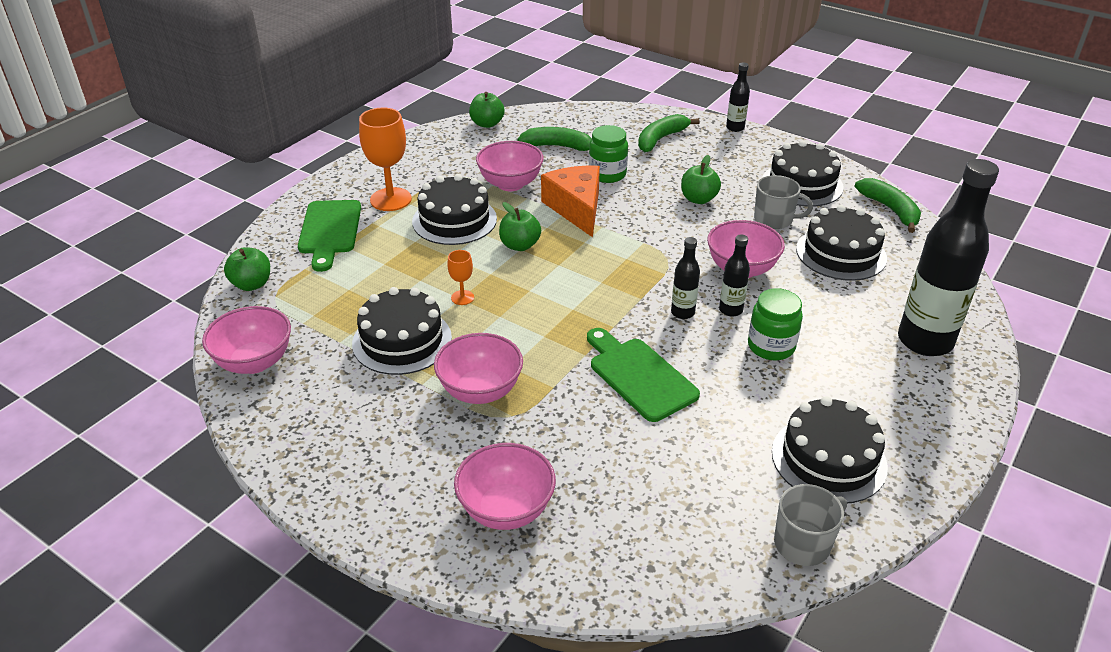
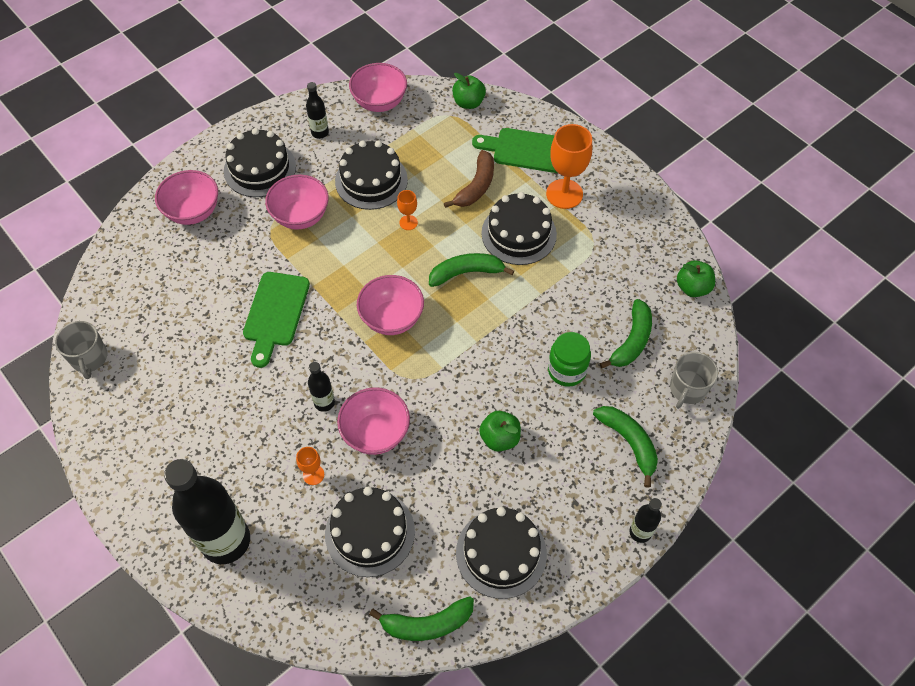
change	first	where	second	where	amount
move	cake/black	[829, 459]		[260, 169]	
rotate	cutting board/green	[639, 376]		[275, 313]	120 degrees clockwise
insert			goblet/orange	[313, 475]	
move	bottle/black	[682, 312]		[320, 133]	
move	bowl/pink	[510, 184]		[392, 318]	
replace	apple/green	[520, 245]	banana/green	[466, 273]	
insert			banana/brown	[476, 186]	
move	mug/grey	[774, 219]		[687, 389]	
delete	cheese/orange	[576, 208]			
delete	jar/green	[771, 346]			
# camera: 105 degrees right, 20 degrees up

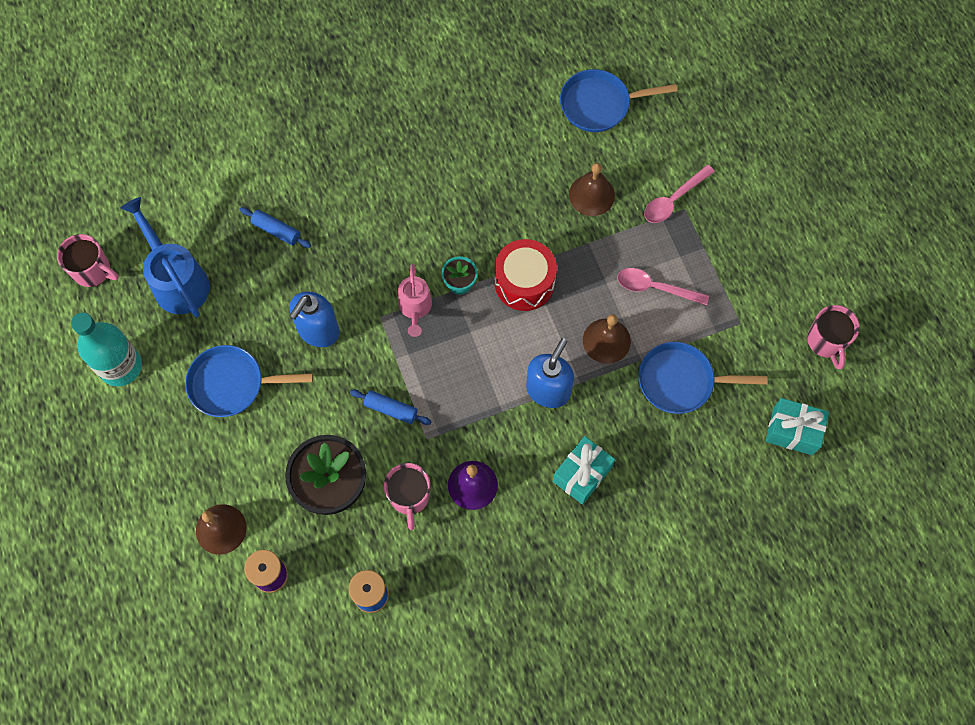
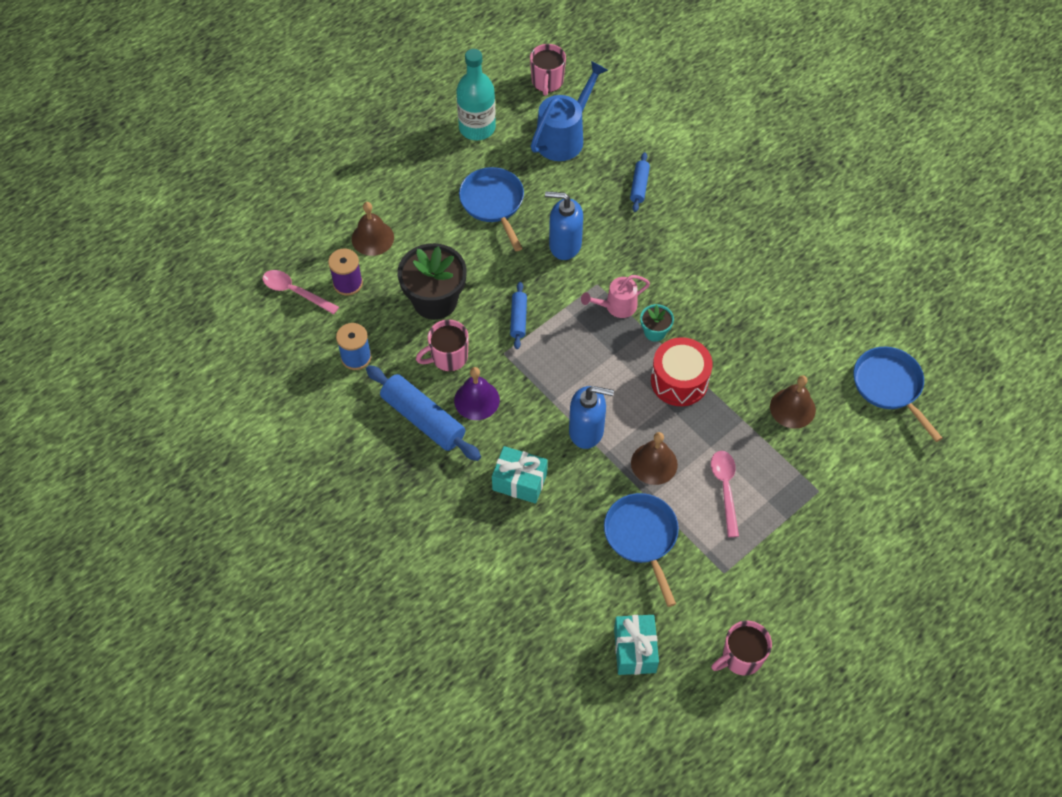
change	first	where	second	where	amount
move	spoon/pink	[673, 200]		[295, 292]	
insert			rolling pin/blue	[423, 419]	
# camera: 70 degrees right, 10 degrees down

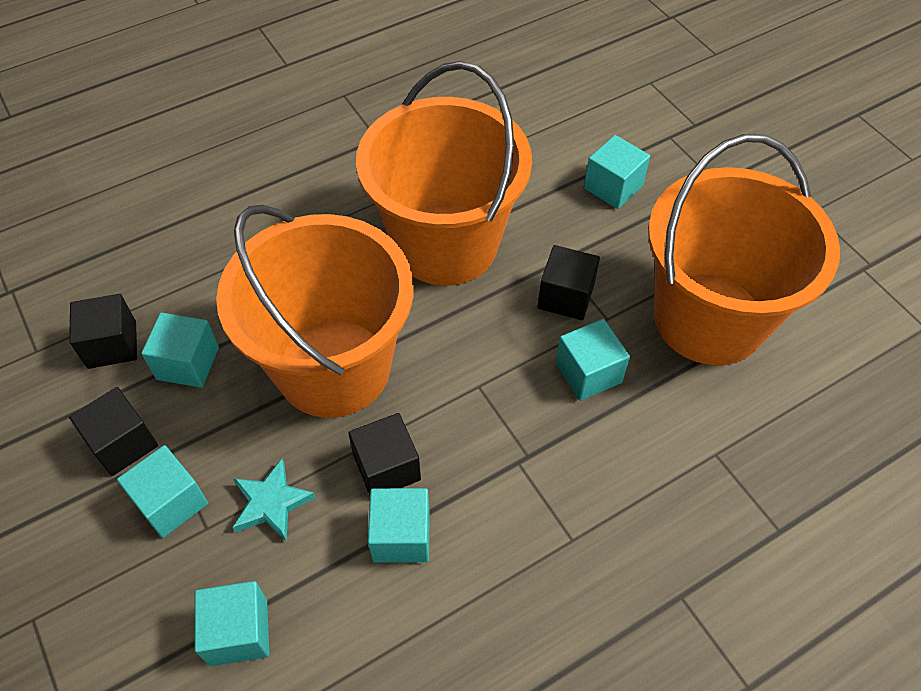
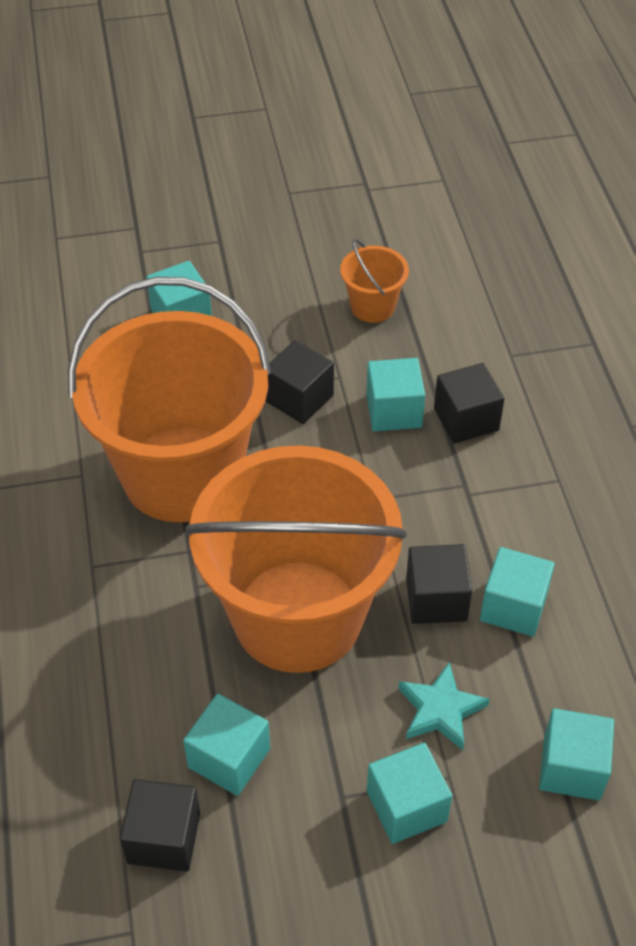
change	first	where	second	where	amount
resize	bucket/orange	[709, 318]		[372, 306]	x0.41
move	cube/black	[123, 443]		[466, 419]	
# camera: 70 degrees left, 5 degrees down

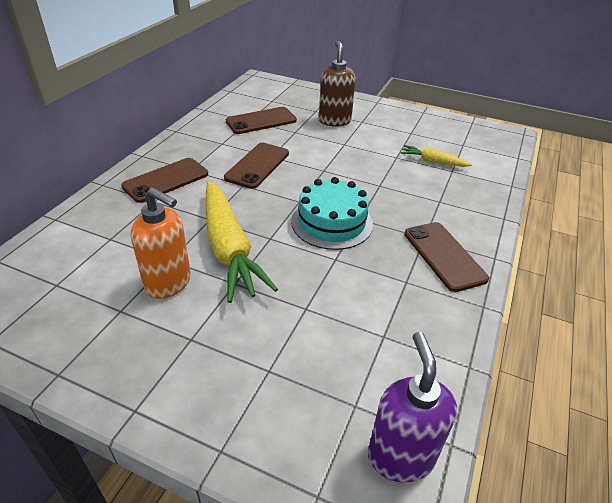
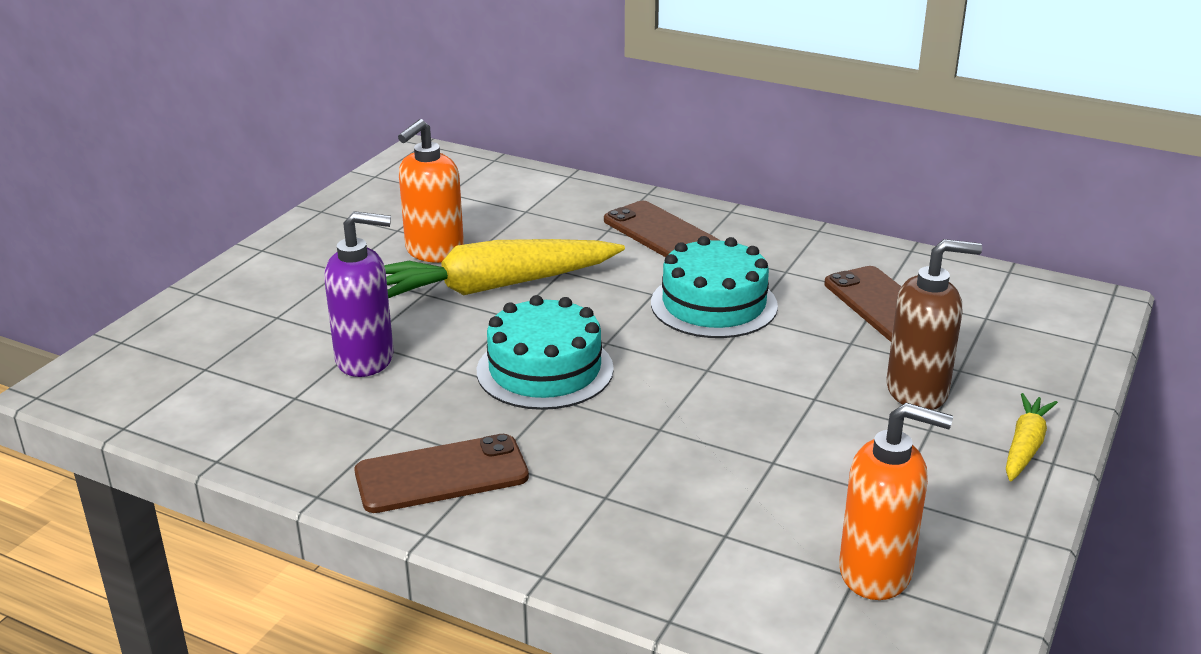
change	first	where	second	where	amount
move	soap dispenser/purple	[400, 456]		[366, 359]	
replace	phone/brown	[257, 165]	cake/turquoise	[714, 304]	
insert			soap dispenser/orange	[876, 572]	
move	carrot/yellow	[433, 162]		[1025, 446]	
# camera: 95 degrees right, 10 degrees down

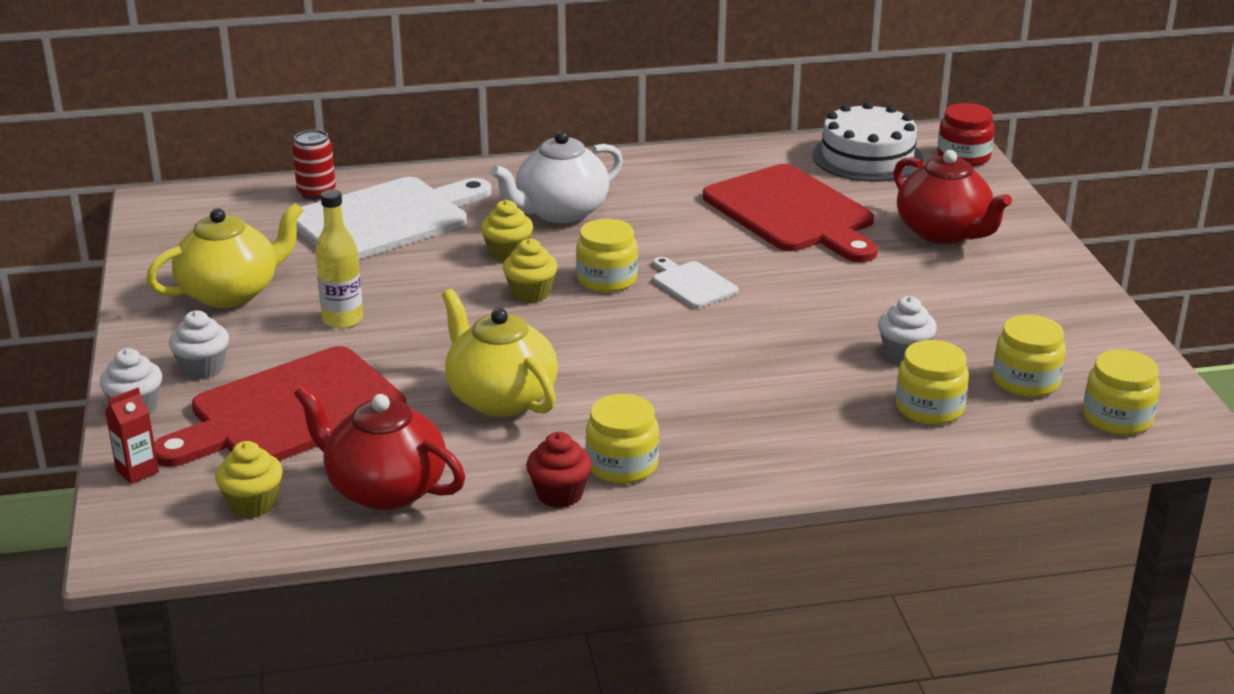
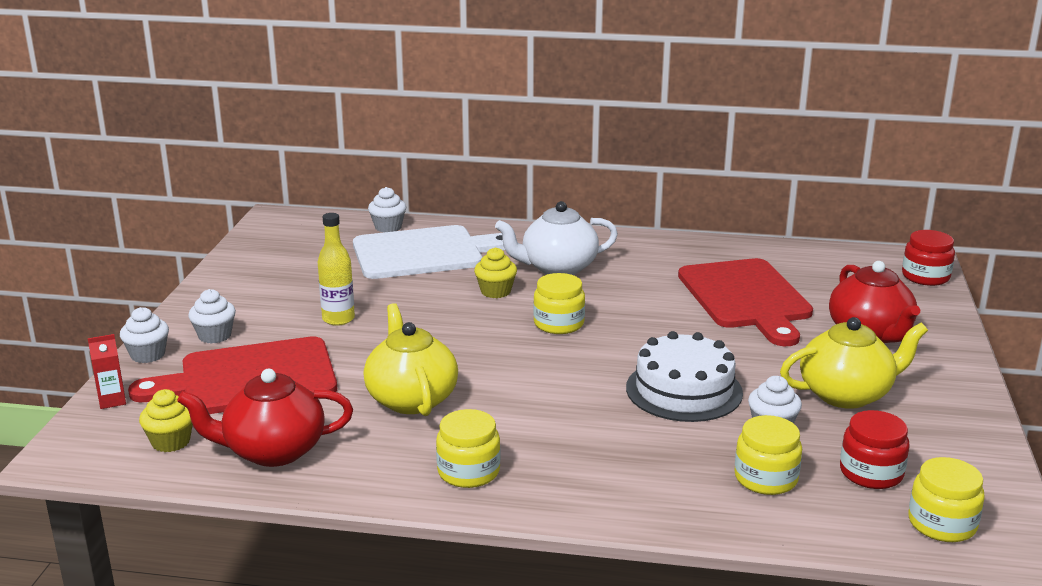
change	first	where	second	where	amount
rotate	teapot/red	[384, 489]		[273, 451]	60 degrees counterclockwise
replace	can/red	[316, 193]	cupcake/white	[388, 227]	
move	cake/white	[867, 157]		[684, 390]	
move	teapot/yellow	[231, 293]		[846, 394]	
recolor	jar/yellow	[1026, 381]	jar/red	[871, 473]	
delete	cupcake/yellow	[530, 293]			
delete	cupcake/red	[559, 494]			
delete	cutting board/white	[692, 284]			
# camera: 20 degrees right, 5 degrees down

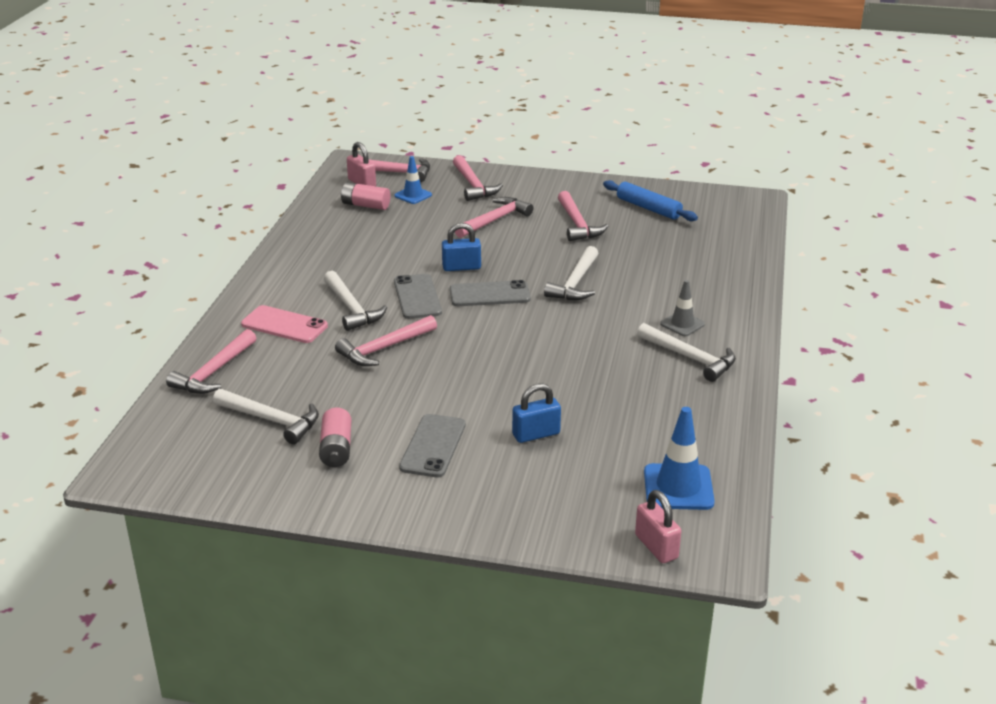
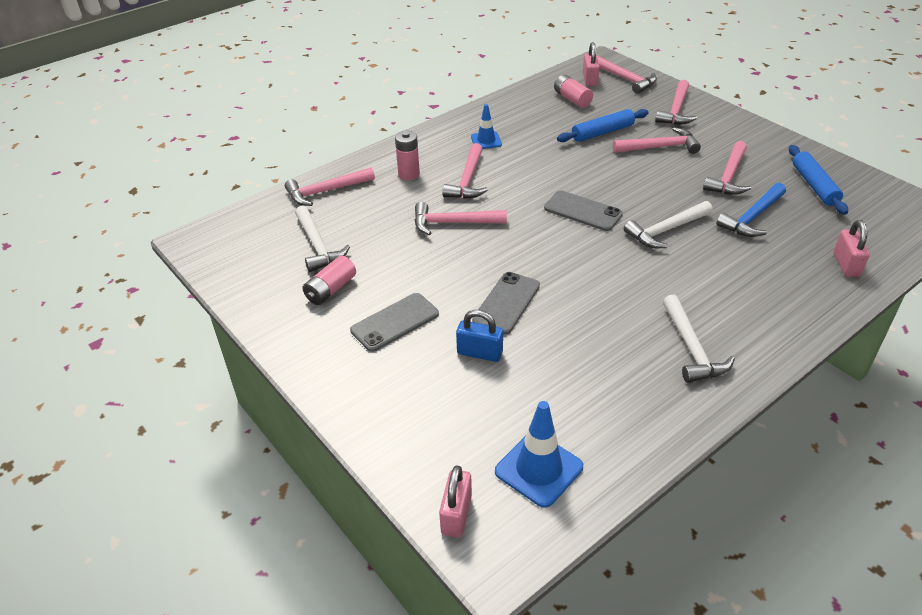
change	first	where	second	where	amount
replace	phone/pink	[284, 325]	battery/pink	[409, 174]	
recolor	hammer/white	[351, 308]	hammer/pink	[468, 180]	
move	traffic cone/blue	[413, 195]		[486, 141]	
move	phone/grey	[417, 297]		[506, 303]	
insert			rolling pin/blue	[602, 132]	
insert			hammer/blue	[752, 217]	
insert			padlock/pink	[846, 265]	
delete	padlock/blue	[461, 267]			
delete	traffic cone/grey	[682, 324]			
# camera: 40 degrees right, 10 degrees up

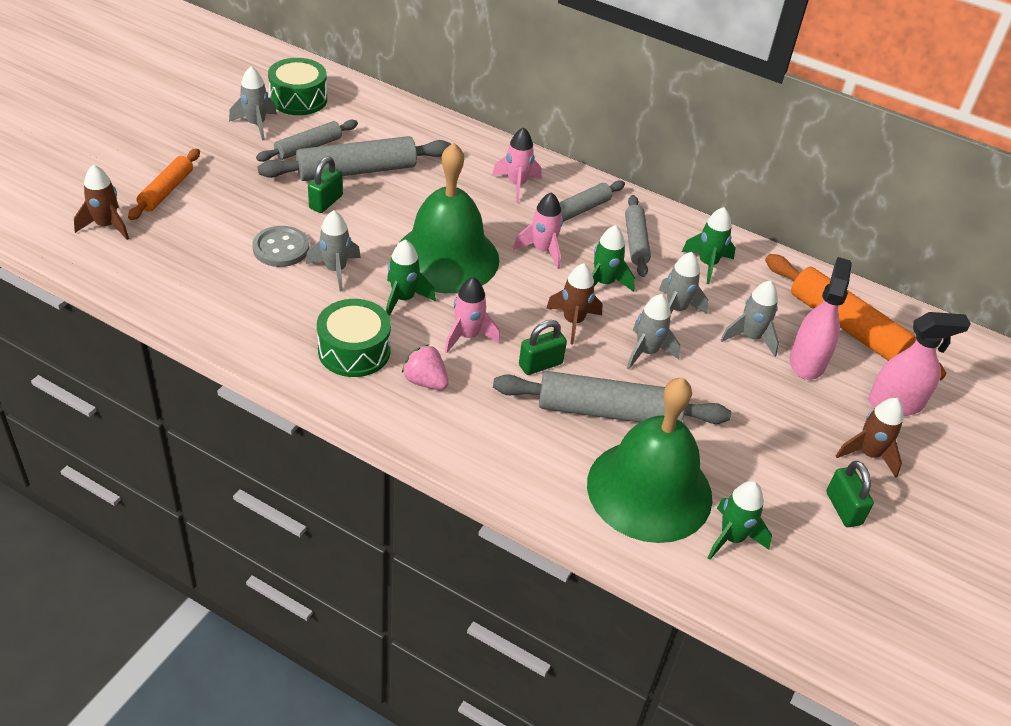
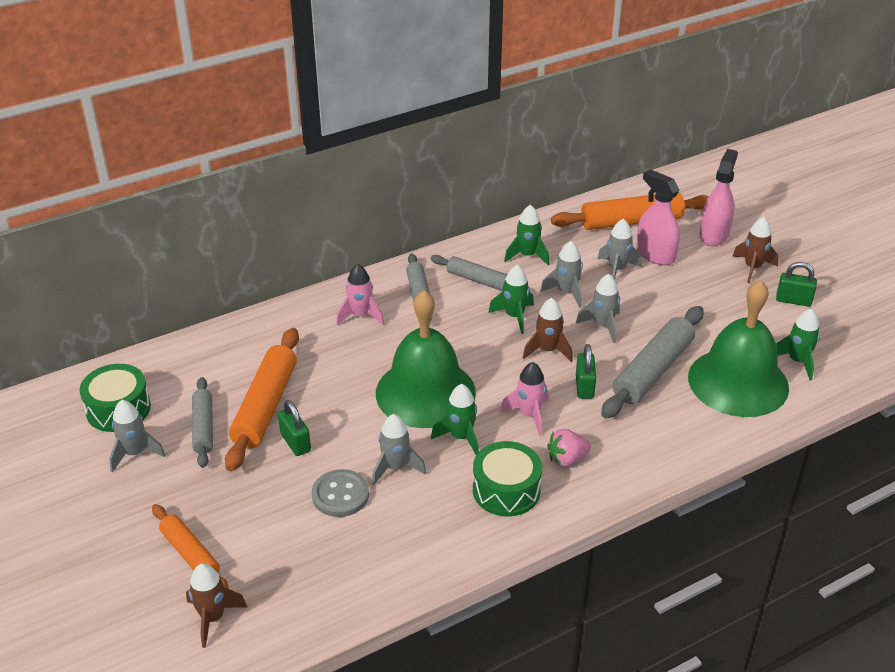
change	first	where	second	where	amount
recolor	rolling pin/grey	[357, 171]	rolling pin/orange	[265, 406]	
delete	rocket/pink	[543, 250]			
# camera: 55 degrees left, 5 degrees down

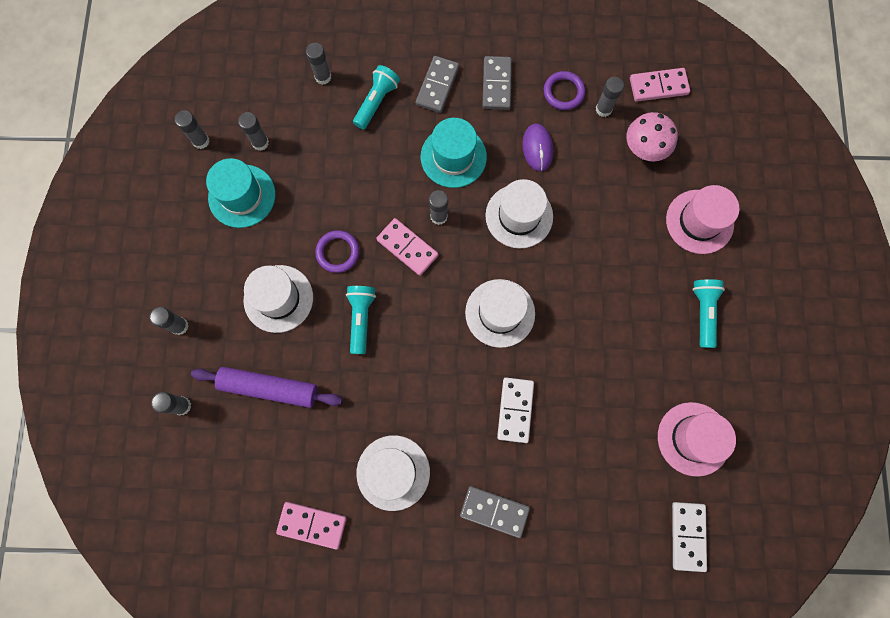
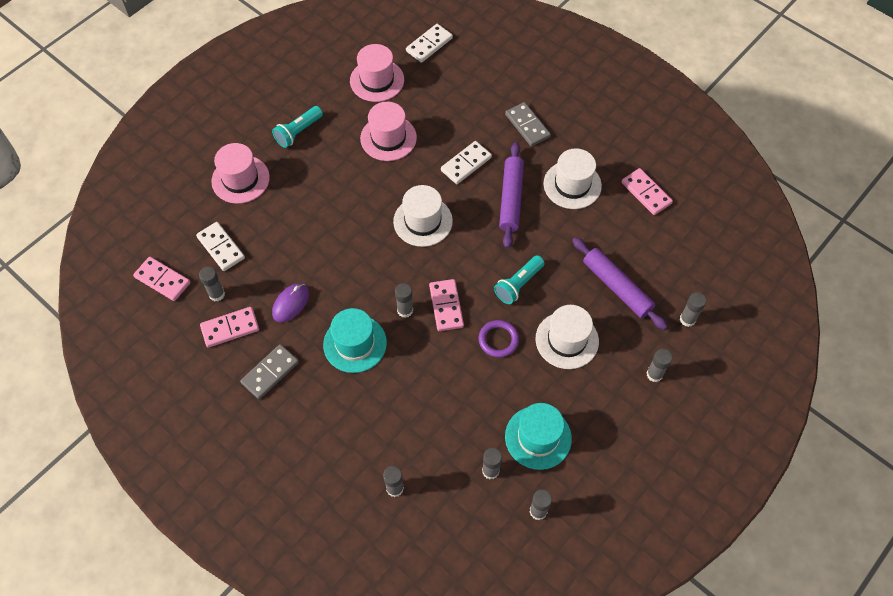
change	first	where	second	where	amount
replace	mushroom/pink	[644, 148]	domino/white	[221, 247]	
replace	ring/purple	[563, 92]	domino/pink	[230, 328]	
insert			hat/pink	[388, 138]	
insert			rolling pin/purple	[511, 199]	
delete	flashlight/turquoise	[377, 102]			
delete	domino/grey	[437, 86]			
delete	hat/white	[519, 216]			
# camera: 140 degrees left, 15 degrees down

